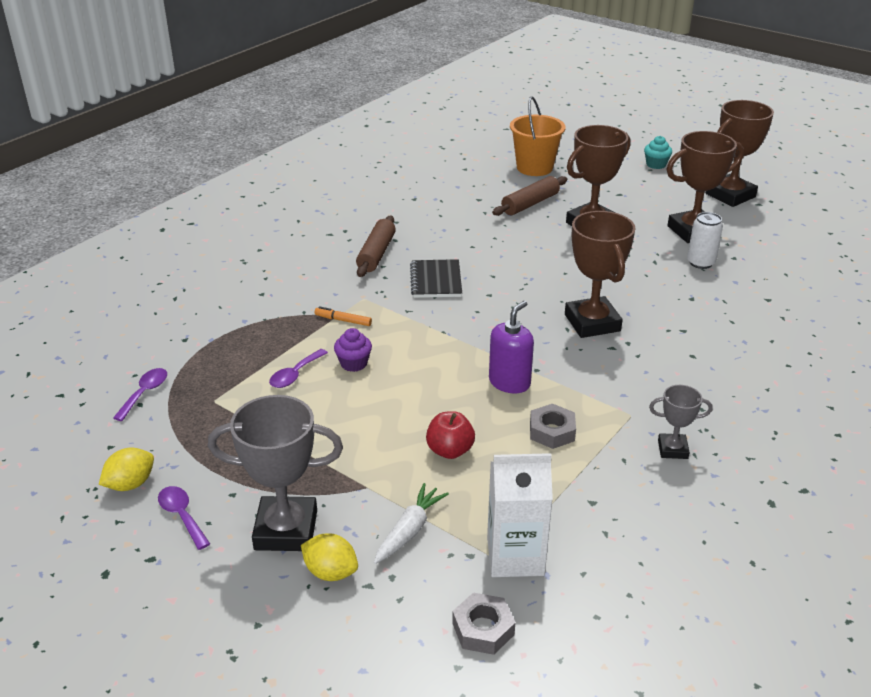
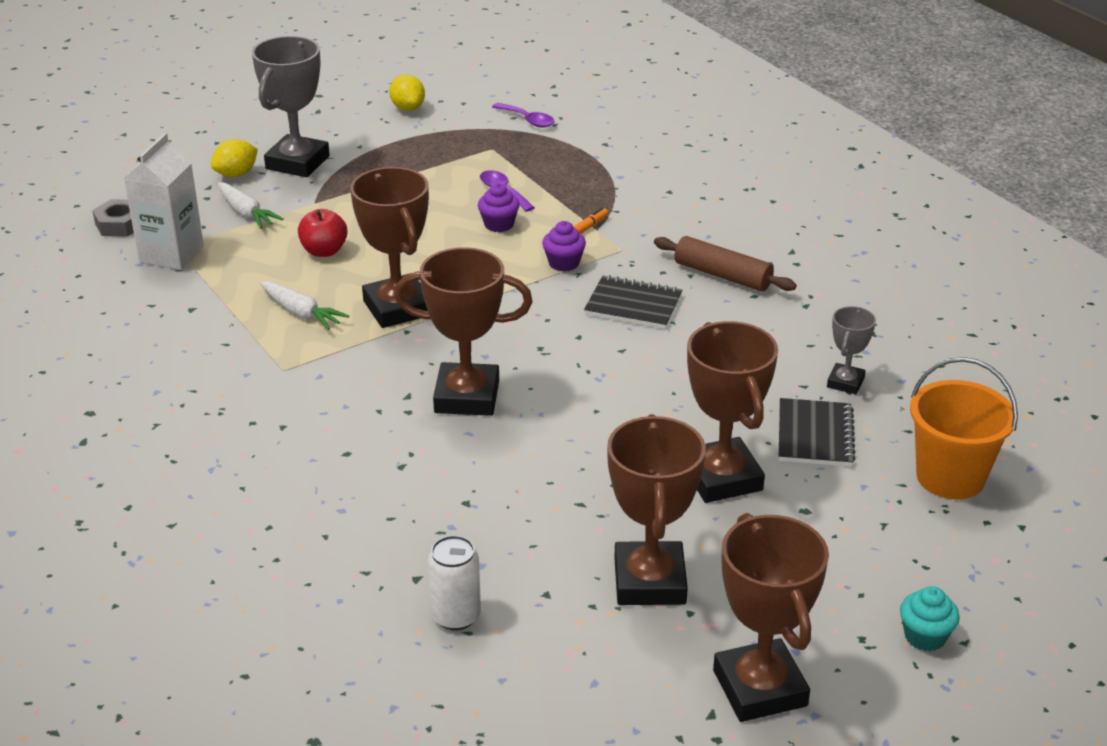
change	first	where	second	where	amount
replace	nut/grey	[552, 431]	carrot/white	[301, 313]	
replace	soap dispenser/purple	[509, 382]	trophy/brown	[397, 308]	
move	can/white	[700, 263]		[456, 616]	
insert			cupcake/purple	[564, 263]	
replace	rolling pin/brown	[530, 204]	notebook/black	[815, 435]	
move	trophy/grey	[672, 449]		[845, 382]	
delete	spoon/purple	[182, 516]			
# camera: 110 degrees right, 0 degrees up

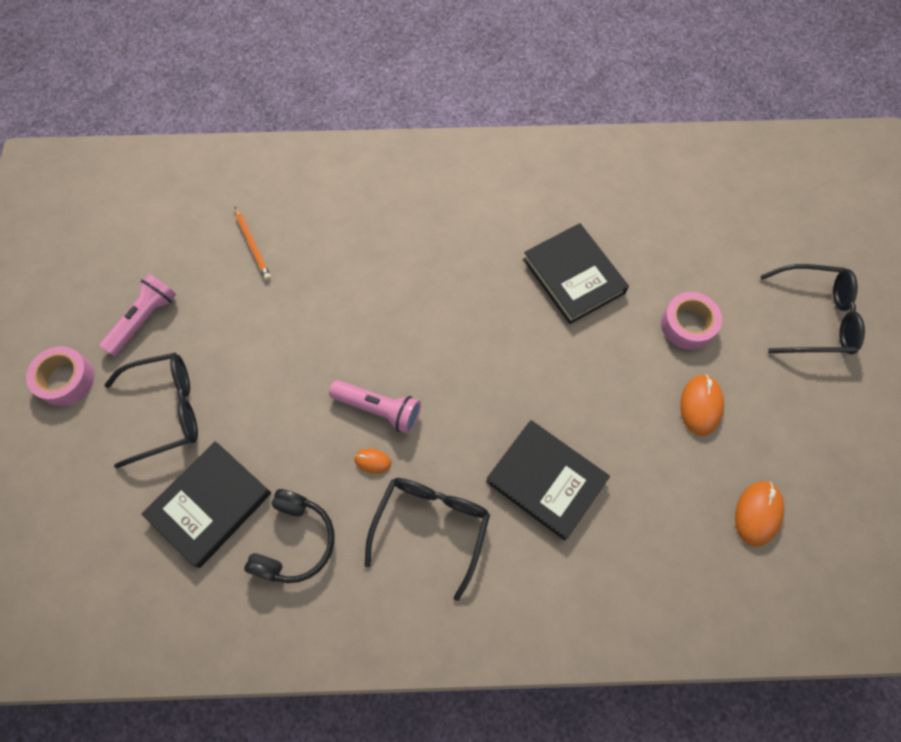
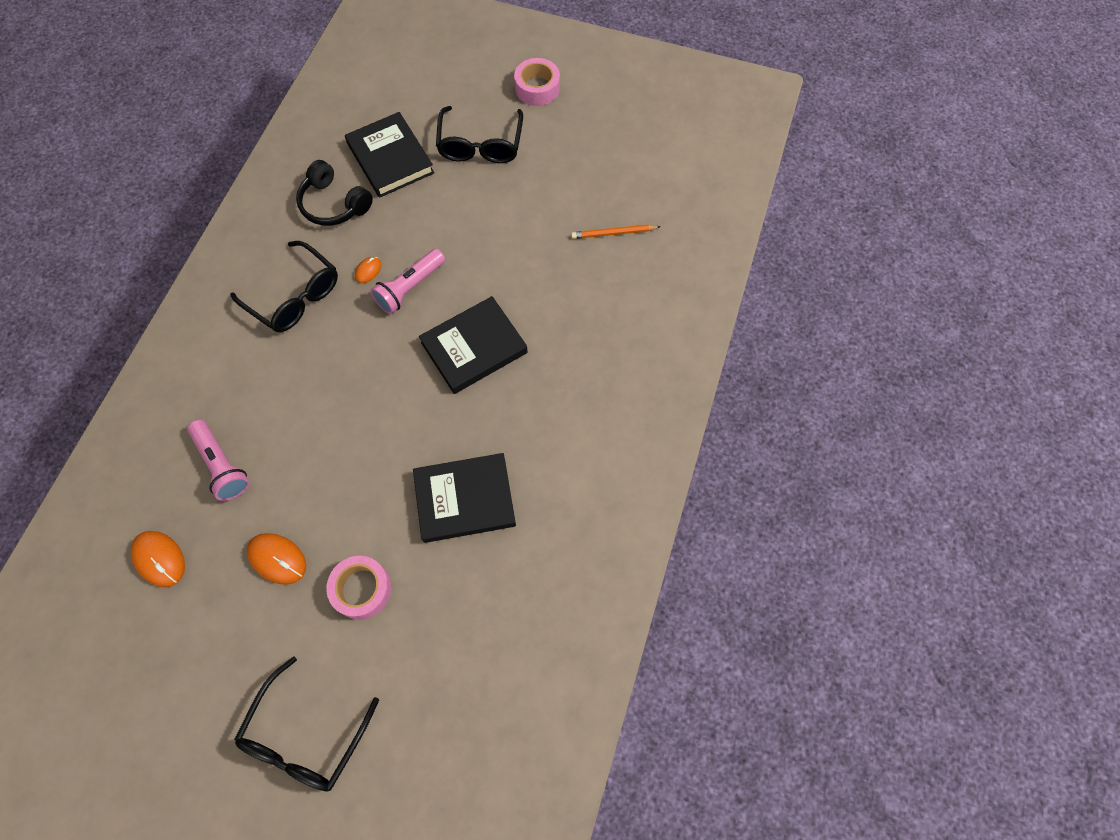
change	first	where	second	where	amount
move	flashlight/pink	[144, 320]		[222, 465]	
move	book/black	[546, 480]		[474, 348]	
# camera: 110 degrees right, 0 degrees up

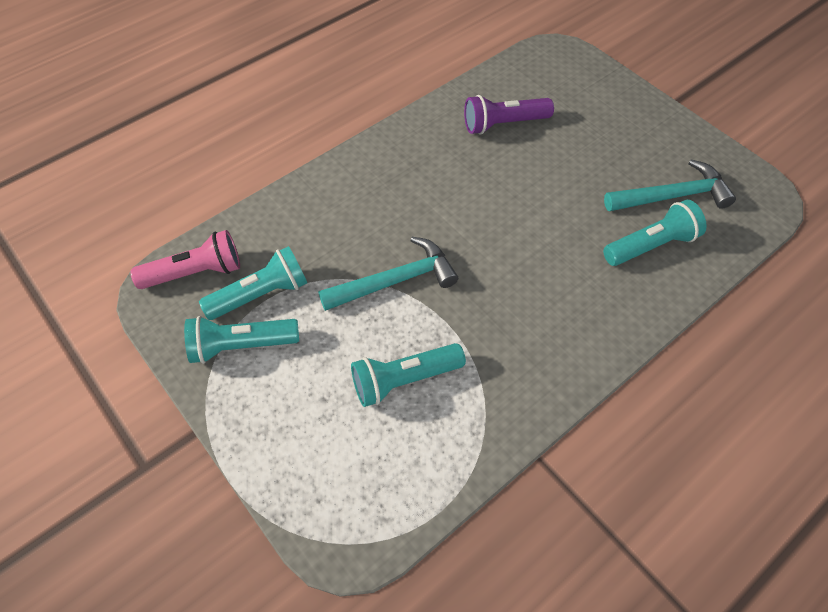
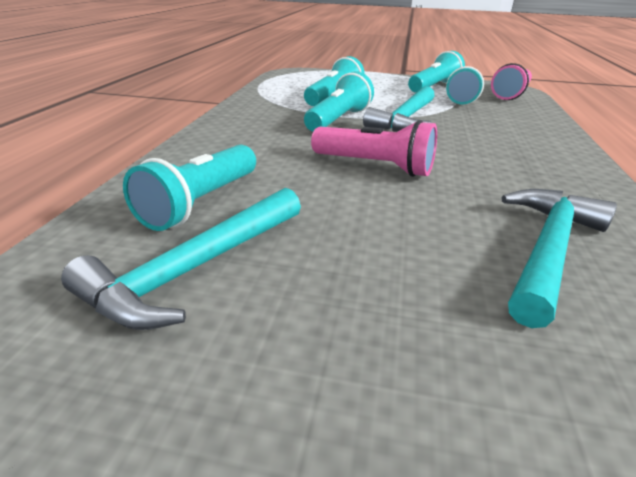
change	first	where	second	where	amount
insert			flashlight/turquoise	[338, 120]	
insert			flashlight/pink	[375, 166]	
replace	flashlight/purple	[503, 124]	hammer/turquoise	[547, 250]	
# camera: 140 degrees right, 25 degrees down

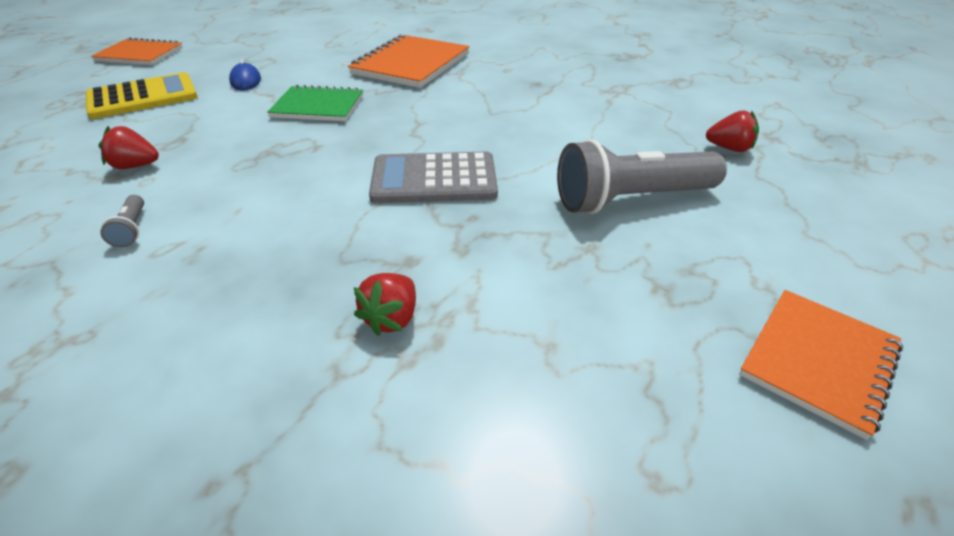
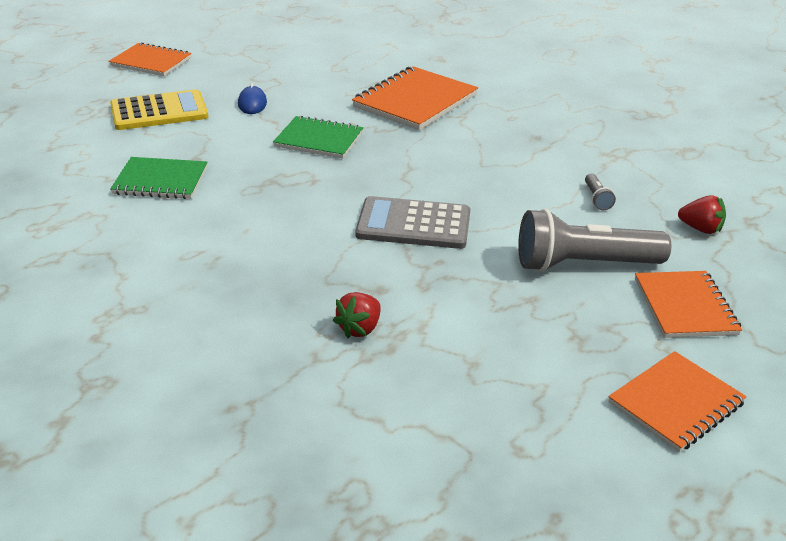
change	first	where	second	where	amount
replace	strawberry/red	[136, 166]	notebook/green	[161, 181]	
move	flashlight/grey	[132, 229]		[597, 199]	
insert			notebook/orange	[684, 307]	
# camera: 10 degrees right, 5 degrees down

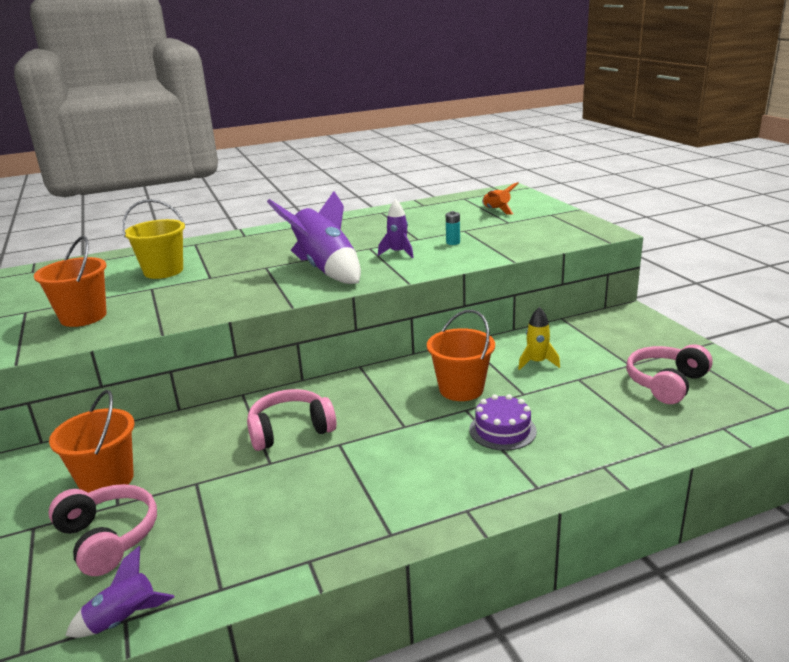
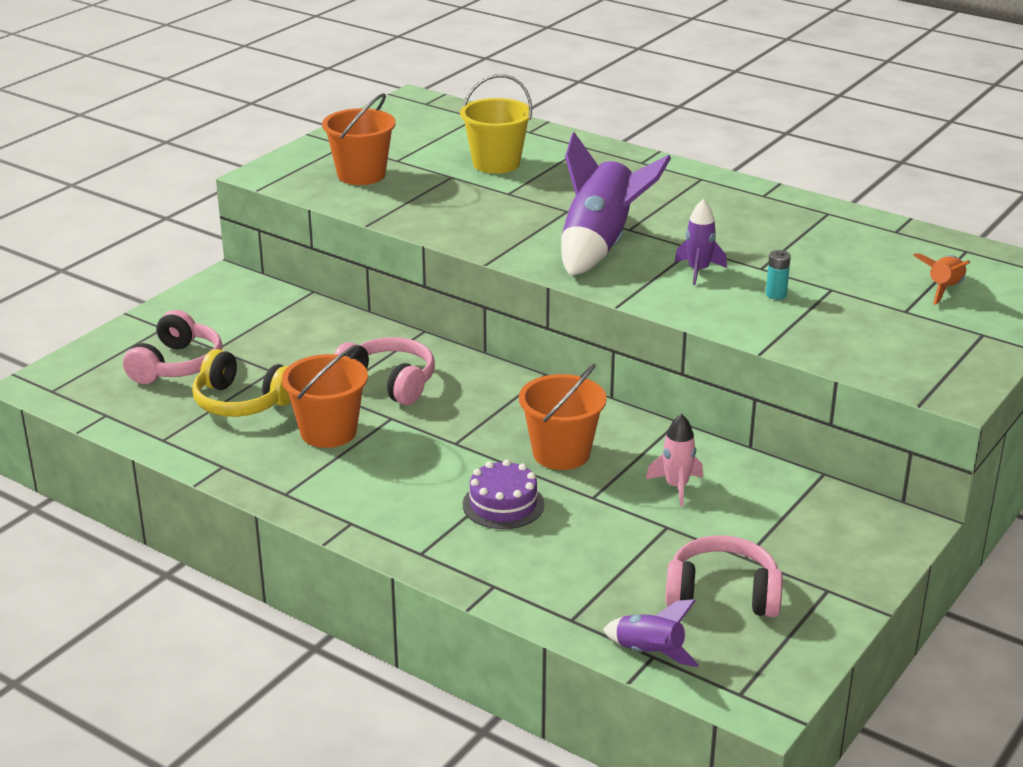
change	first	where	second	where	amount
insert			headphones/yellow	[242, 402]	
move	bucket/orange	[107, 480]		[328, 432]	
move	rocket/purple	[124, 620]		[649, 653]	
recolor	rocket/yellow	[537, 362]	rocket/pink	[676, 487]	
# camera: 55 degrees right, 5 degrees up

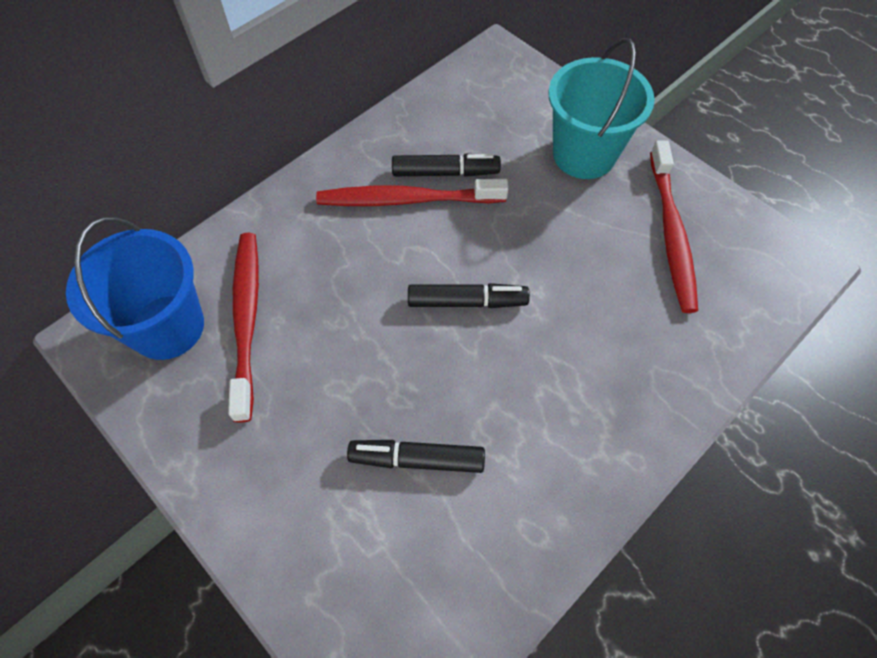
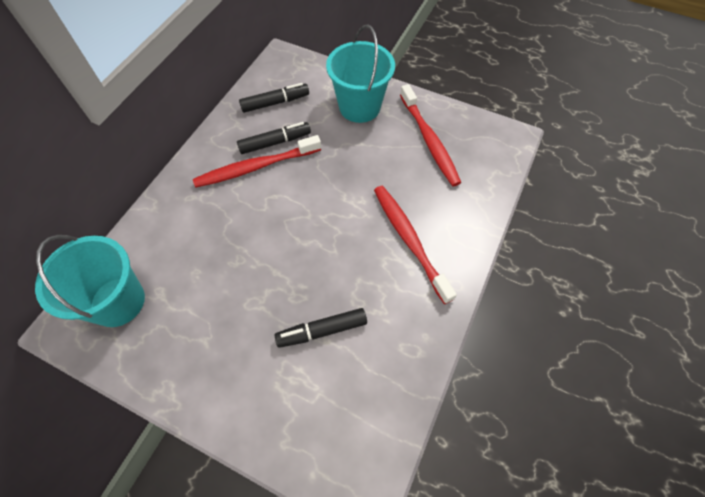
change	first	where	second	where	amount
recolor	bucket/blue	[167, 327]	bucket/turquoise	[118, 301]	
move	marker/black	[467, 302]		[275, 102]	
move	toothbrush/red	[247, 320]		[409, 240]	
# camera: 20 degrees left, 0 degrees up

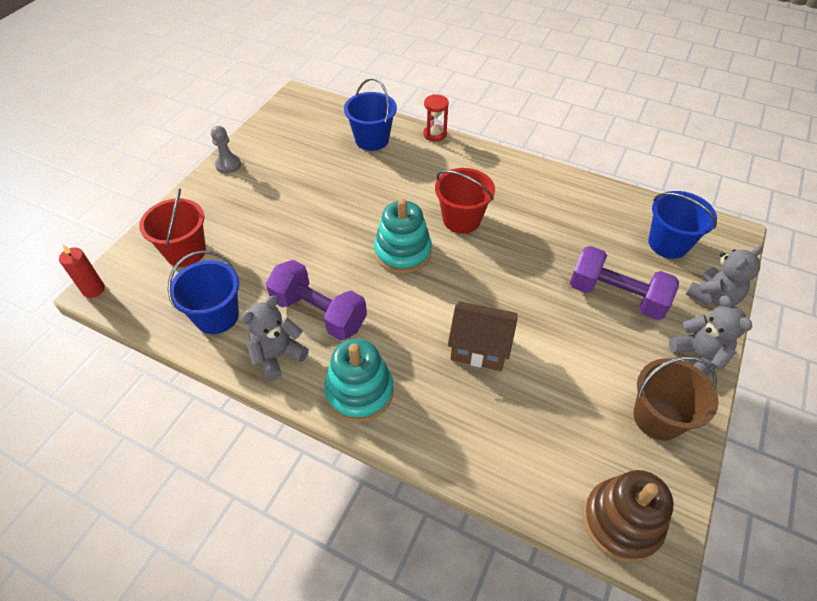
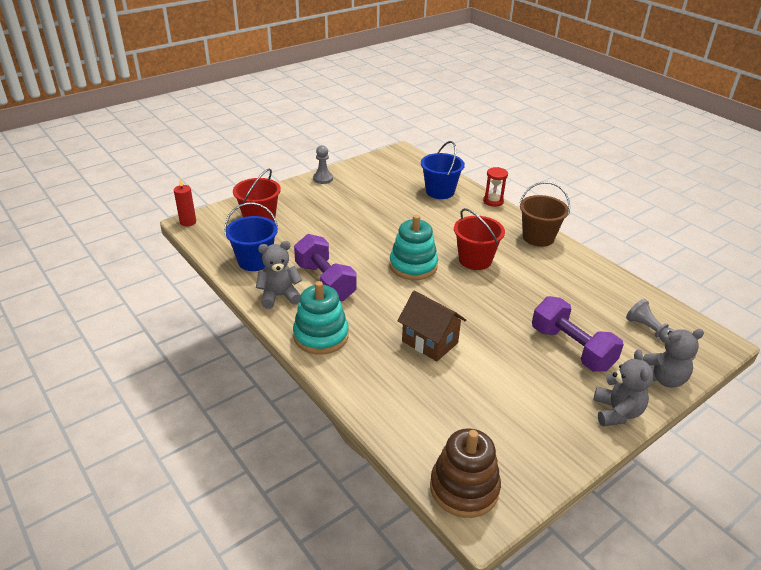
change	first	where	second	where	amount
move	bucket/brown	[658, 417]		[538, 237]	
replace	bucket/blue	[668, 243]	pawn/grey	[648, 329]	
# camera: 25 degrees right, 15 degrees down

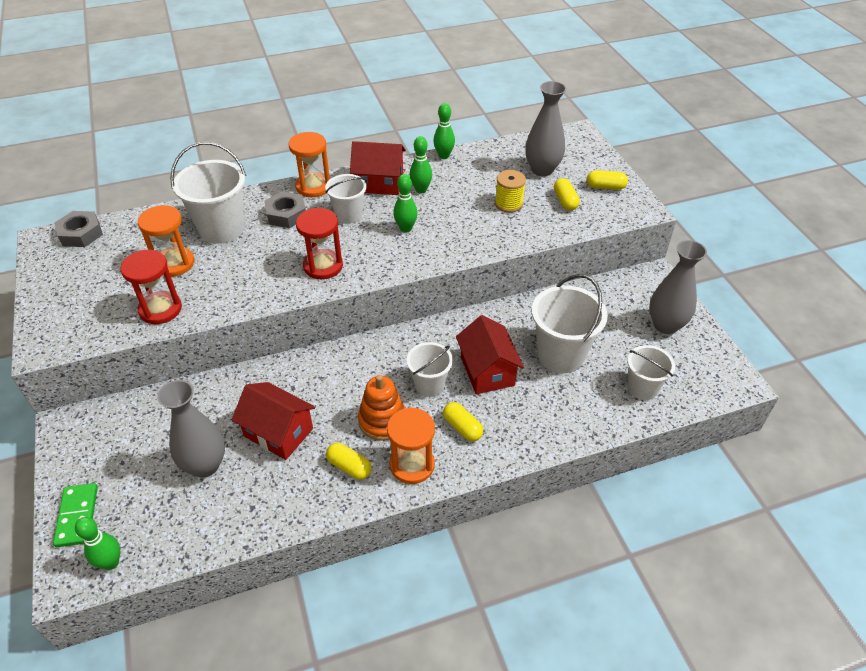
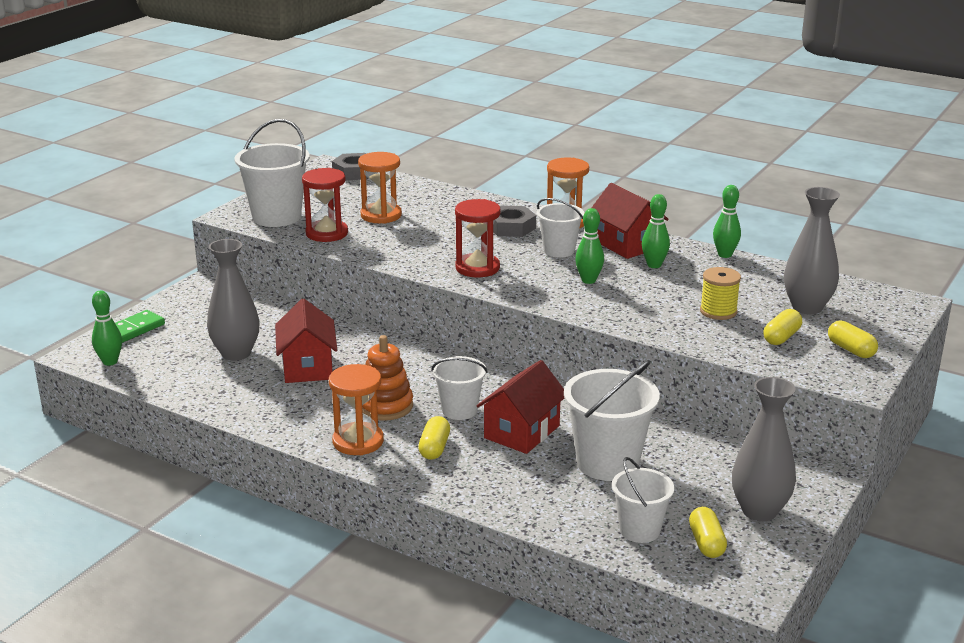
change	first	where	second	where	amount
move	bucket/white	[221, 229]		[276, 217]	
move	capsule/yellow	[349, 466]		[706, 543]	
# camera: 50 degrees right, 20 degrees down

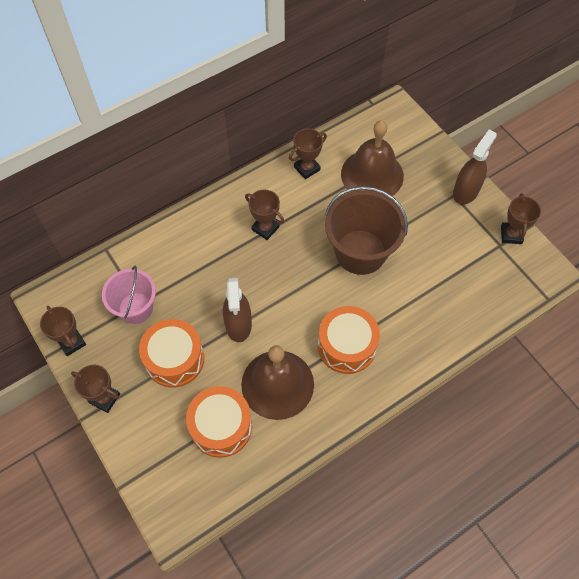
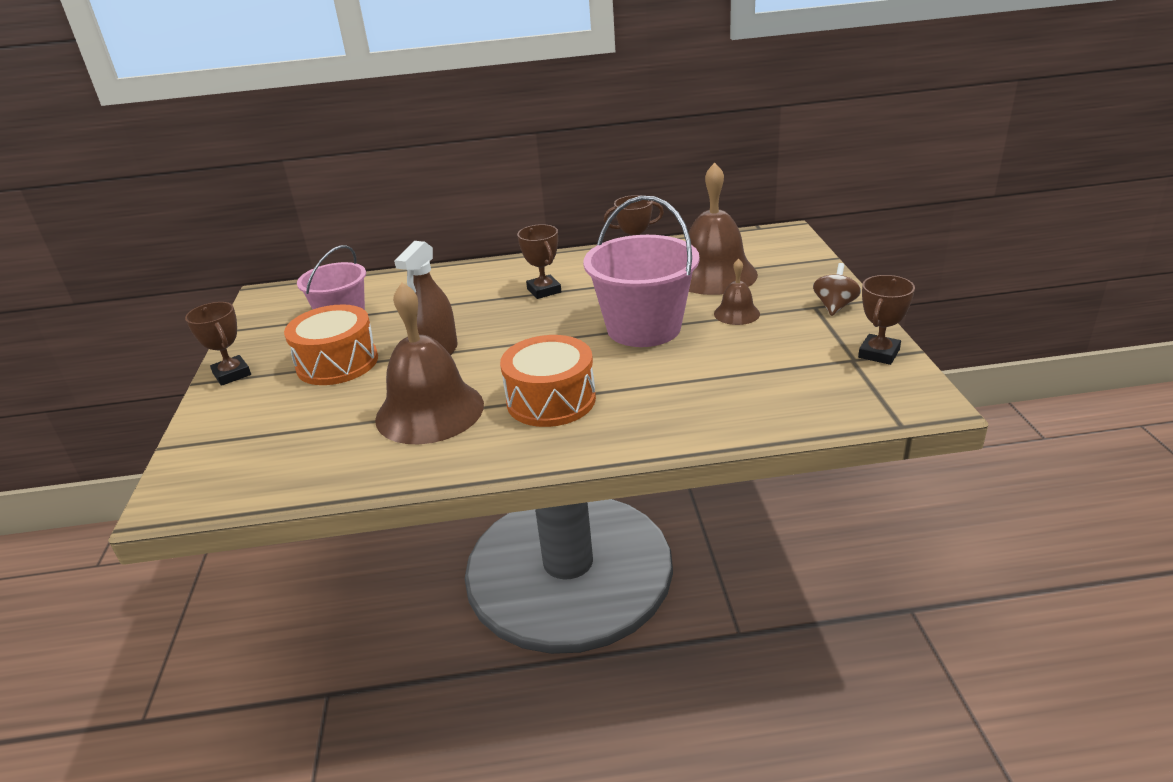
change	first	where	second	where	amount
recolor	bucket/brown	[360, 252]	bucket/pink	[643, 328]	
insert			bell/brown	[736, 313]	
replace	spray bottle/brown	[465, 191]	spinning top/brown	[834, 306]	
delete	trophy/brown	[71, 342]			
delete	drum/orange	[221, 426]			
# camera: 30 degrees right, 30 degrees down

